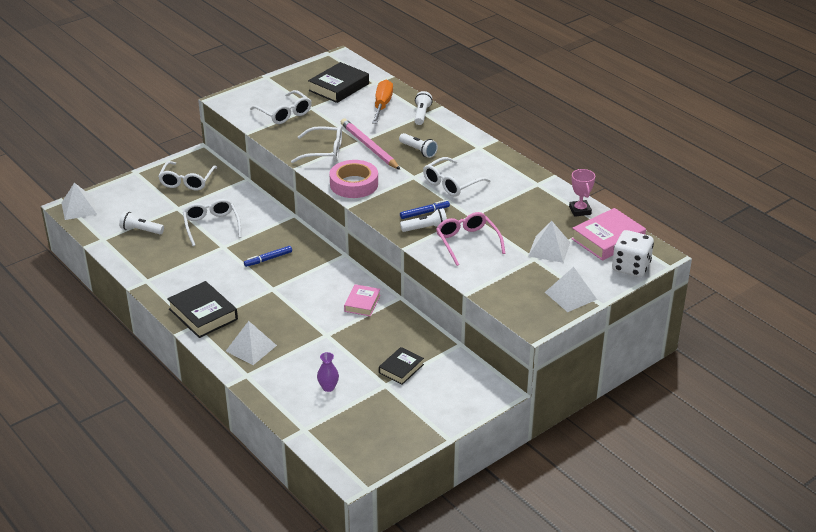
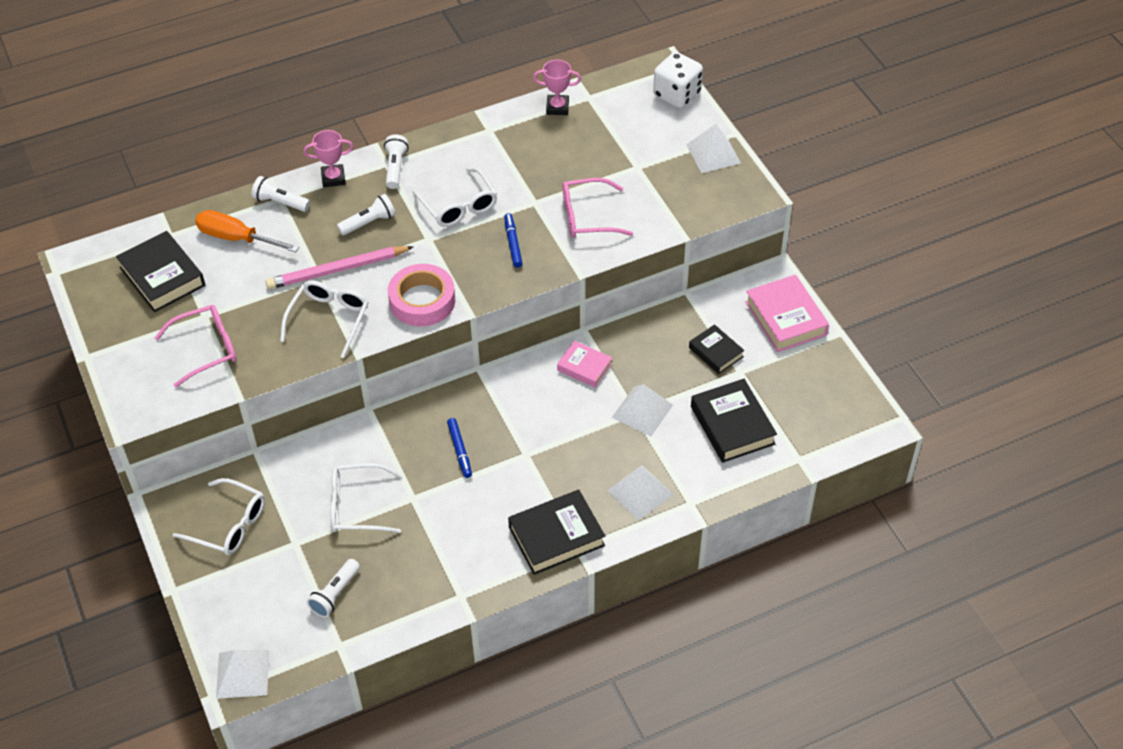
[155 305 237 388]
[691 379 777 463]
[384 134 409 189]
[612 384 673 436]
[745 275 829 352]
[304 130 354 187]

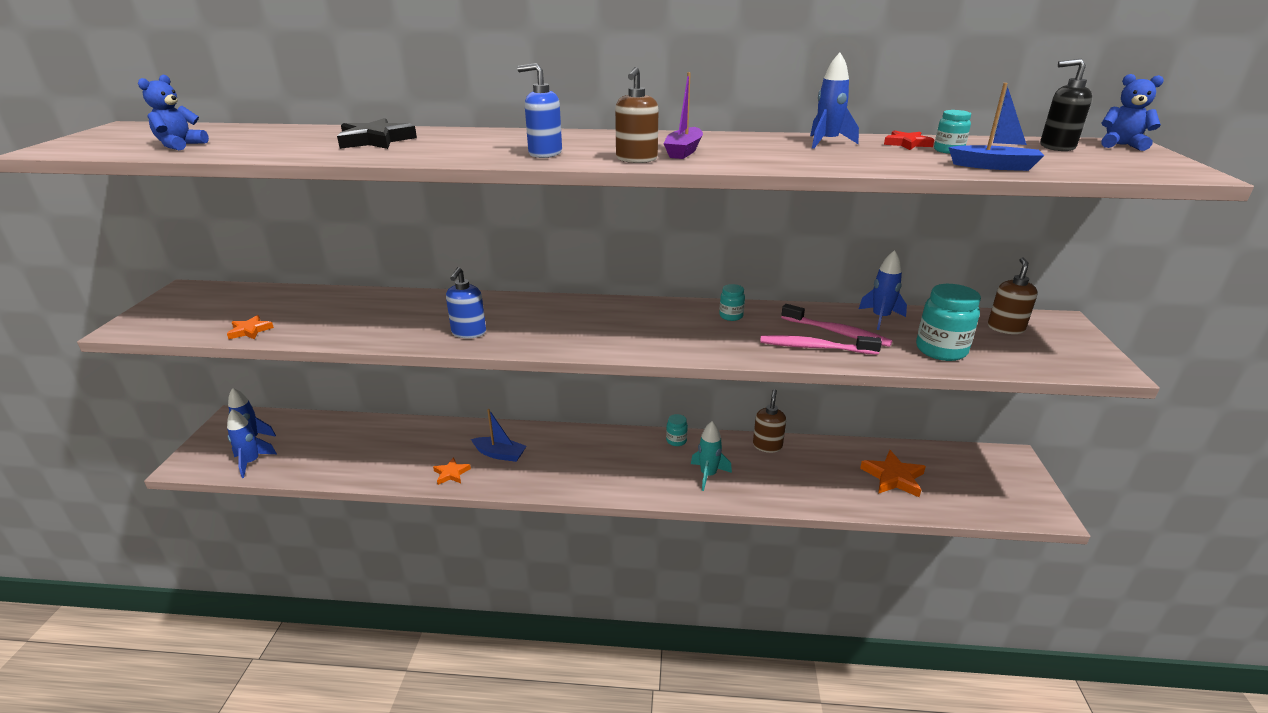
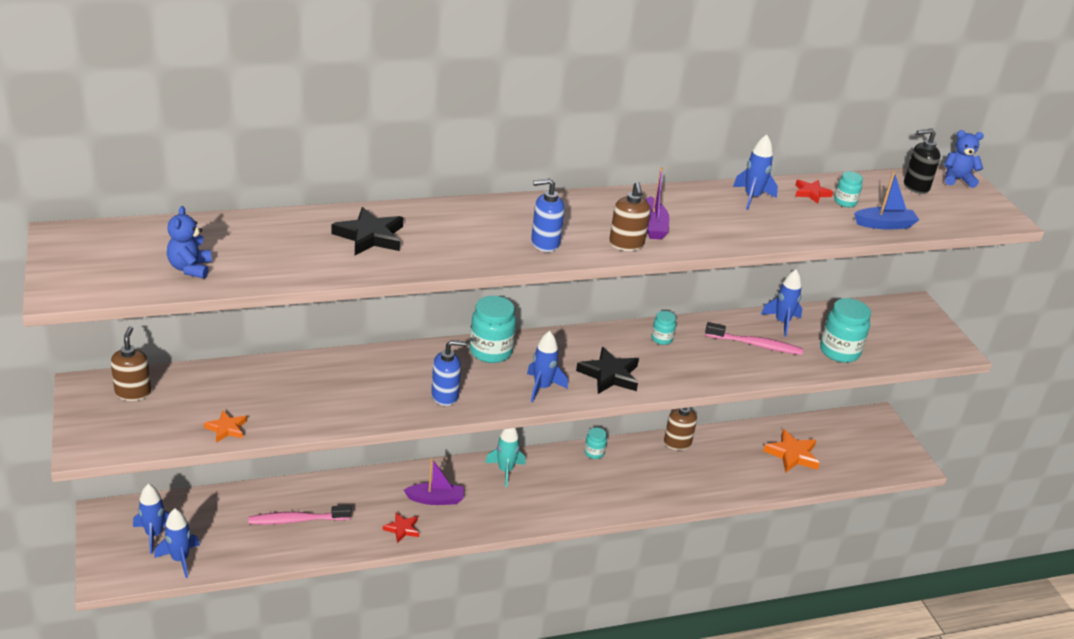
[383 512 419 543]
[431 340 467 406]
[404 458 464 505]
[485 428 526 487]
[248 505 352 525]
[111 326 151 401]
[470 296 516 363]
[527 331 568 402]
[576 347 639 394]

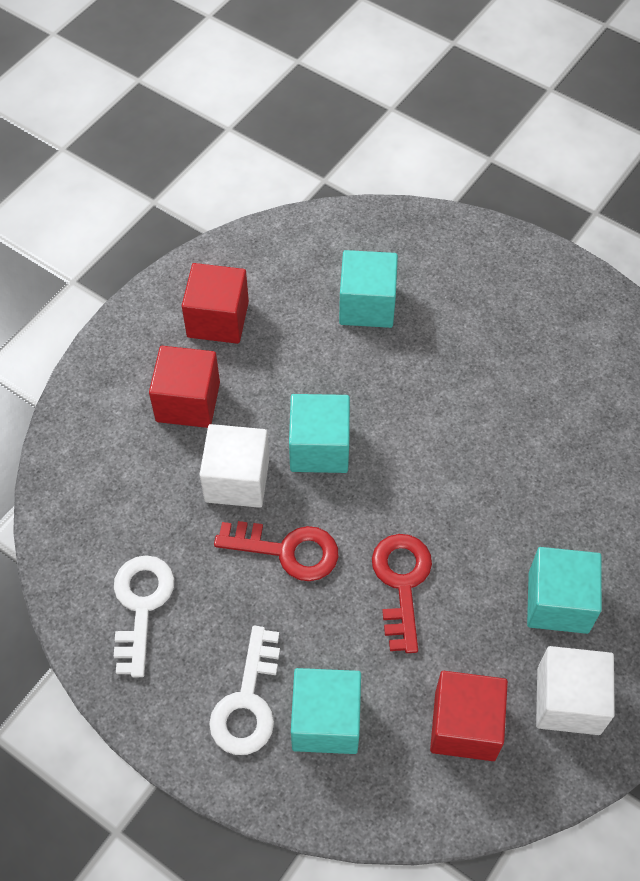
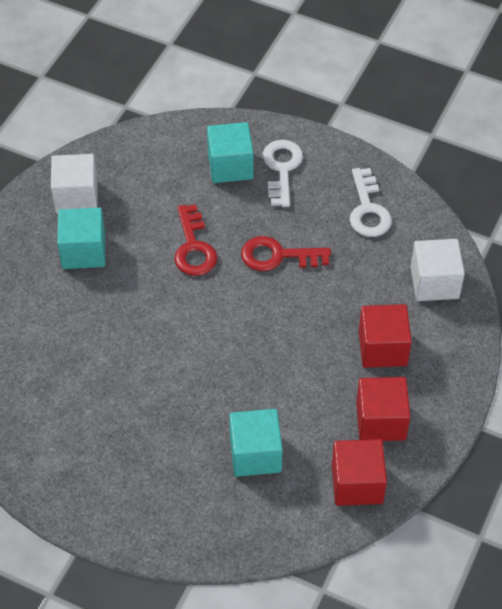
[411 239 465 301]
[289 394 350 473] (first image)
[332 439 387 506]

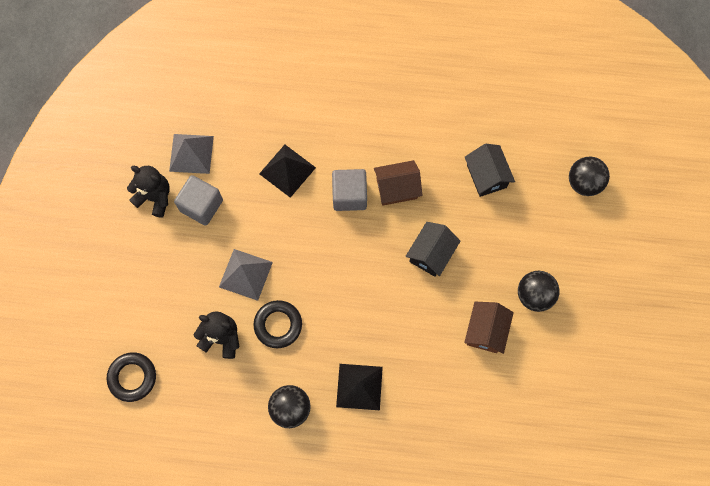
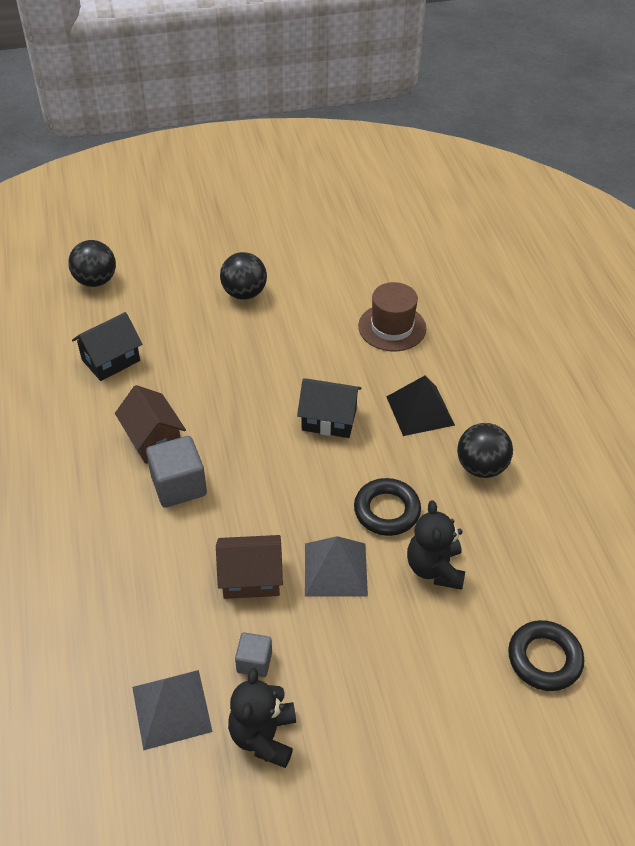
[235 632 272 677]
[259 145 316 198] (first image)
[297 378 362 438]
[216 535 283 599]
[358 282 426 351]

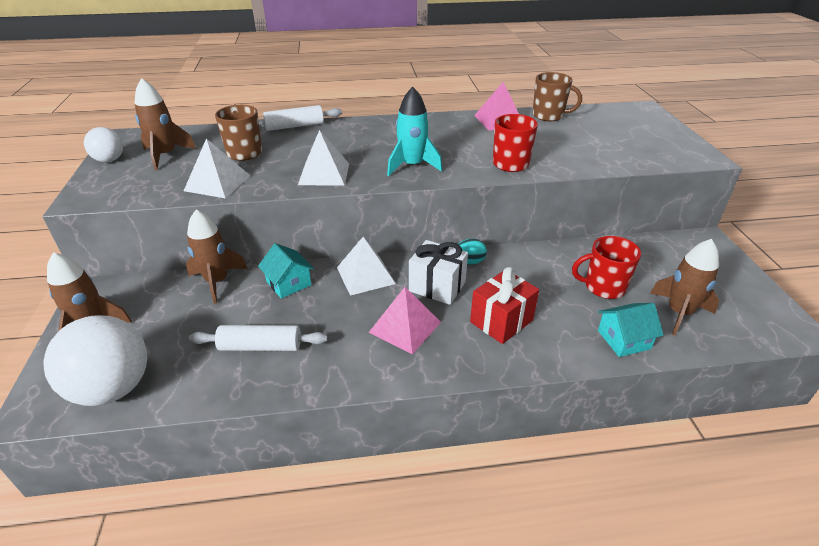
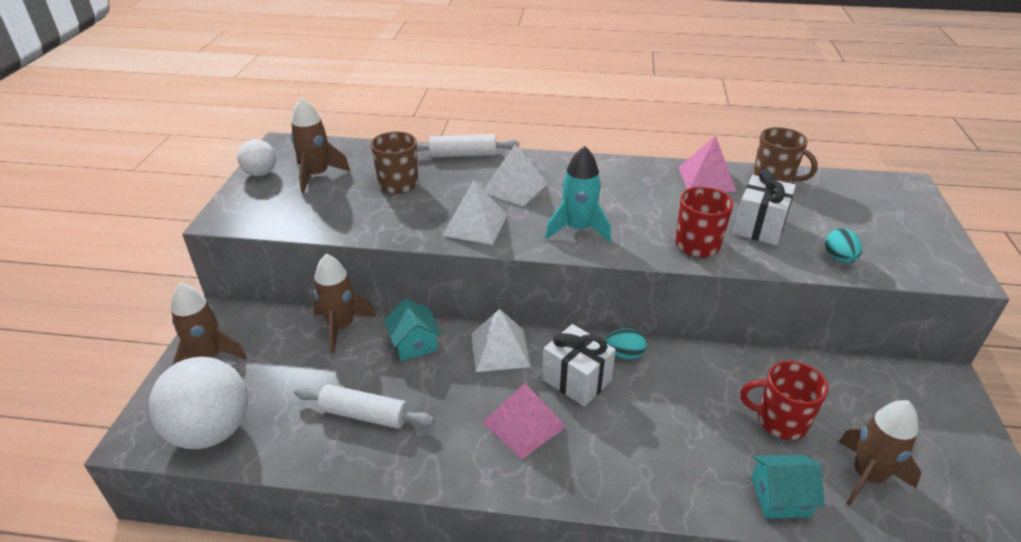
[483 144 548 206]
[470 267 539 344] (first image)
[733 169 796 245]
[825 228 862 263]

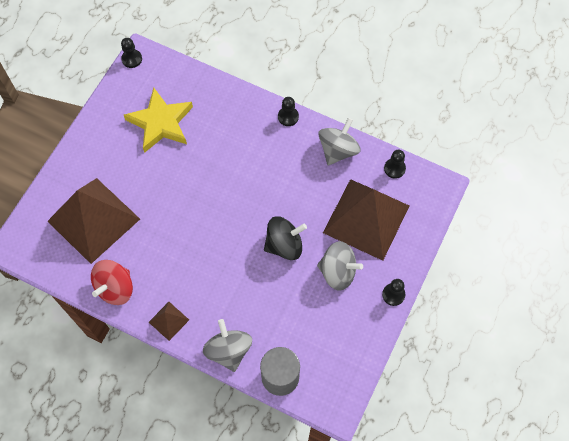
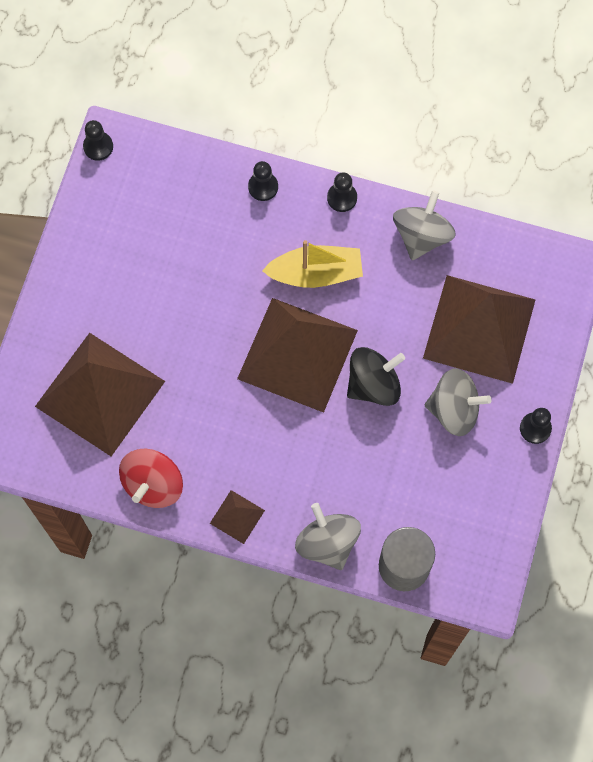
[124 88 193 153] (first image)
[248 161 278 201]
[237 298 358 413]
[262 240 363 288]

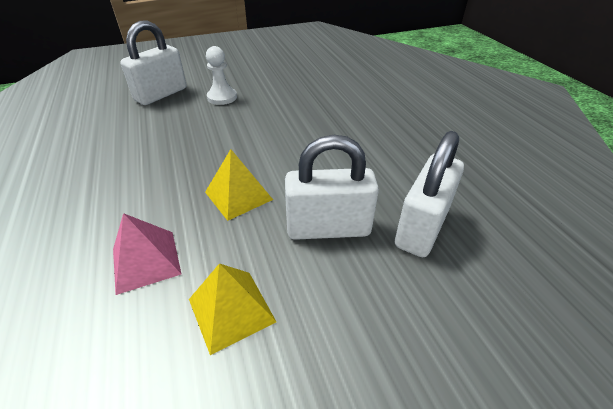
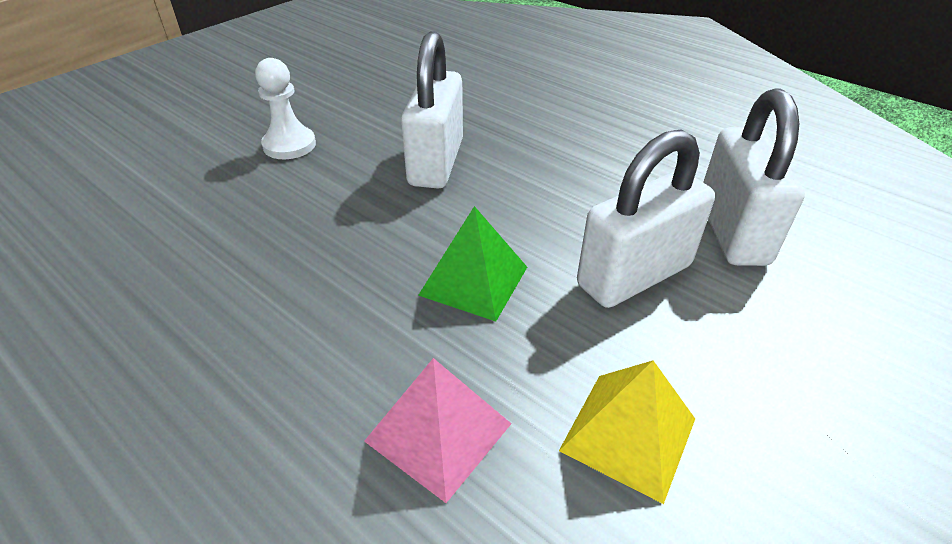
[401 31 463 189]
[418 206 527 322]

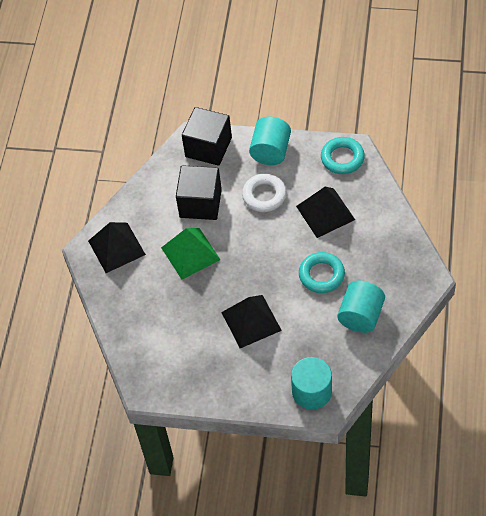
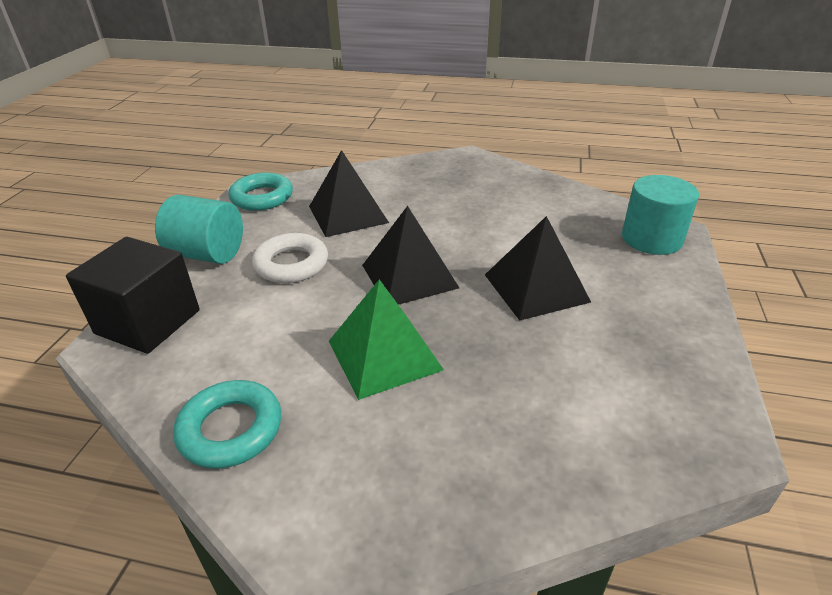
[362 206 459 305]
[176 165 222 220] (first image)
[173 380 281 469]
[337 281 385 333] (first image)

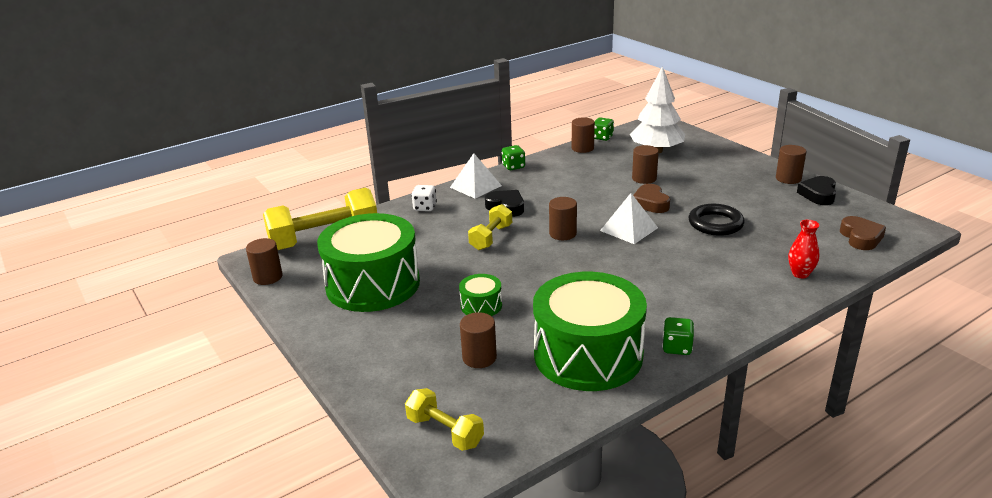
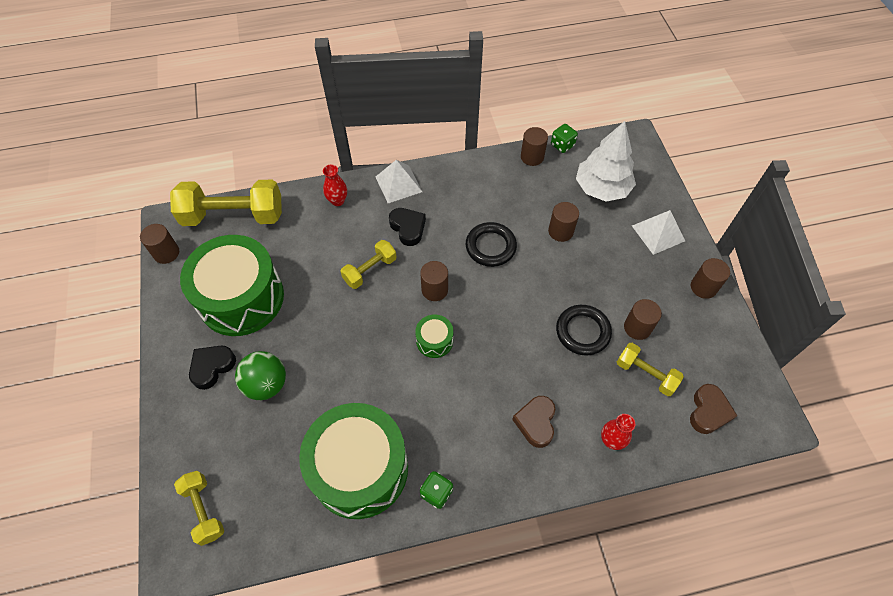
[323 164 347 206]
[415 314 453 358]
[624 299 662 340]
[502 145 525 170] (first image)
[632 210 685 255]
[512 396 556 448]
[189 346 236 390]
[235 351 286 400]
[466 222 517 267]
[617 343 684 396]

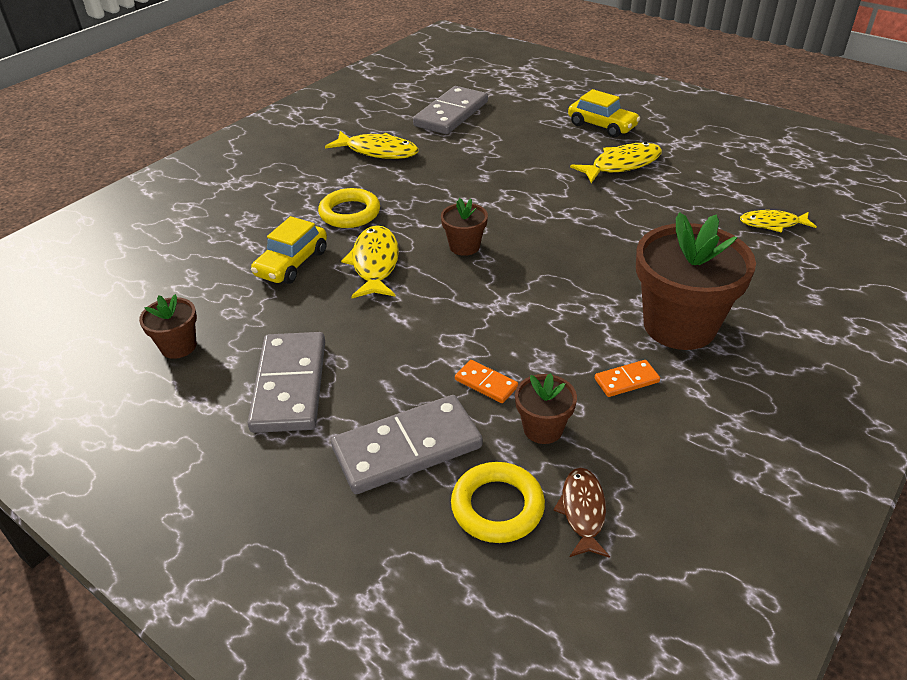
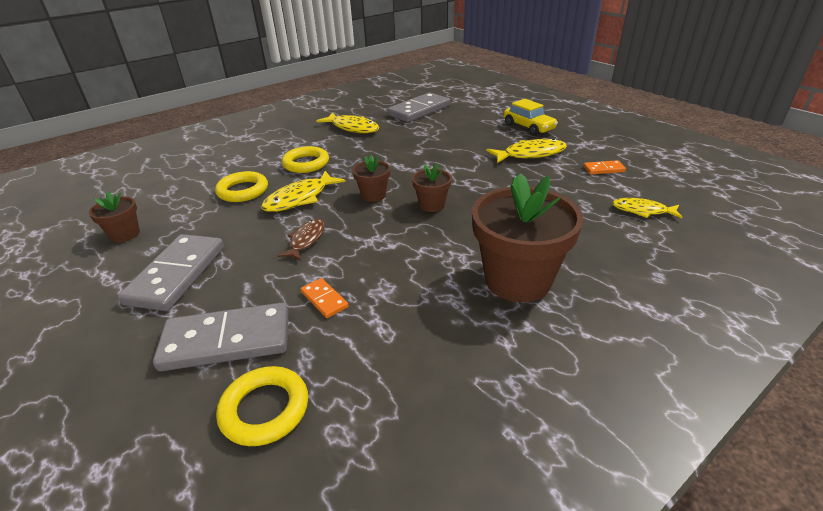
[215 171 268 202]
[261 171 346 212]
[412 163 452 212]
[278 219 325 261]
[583 160 626 174]

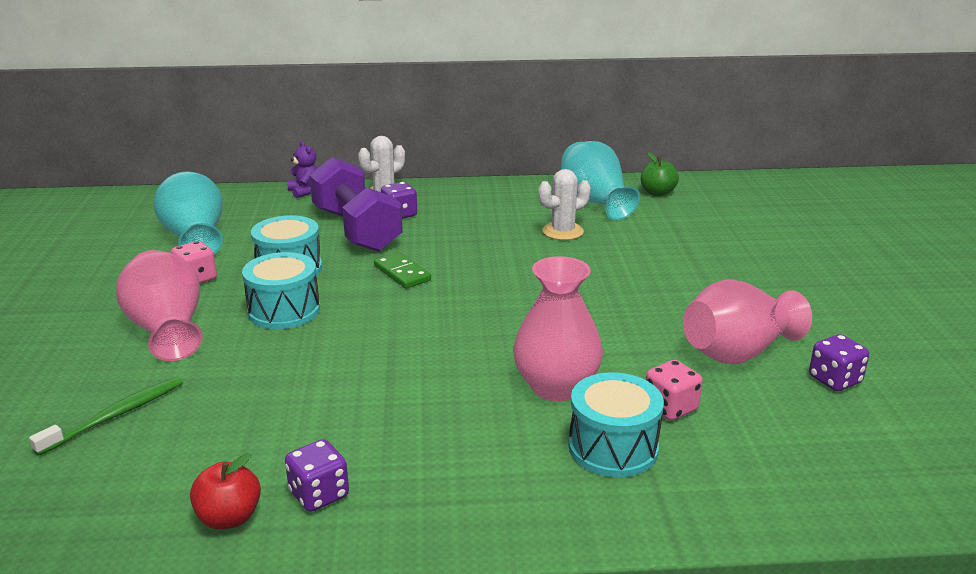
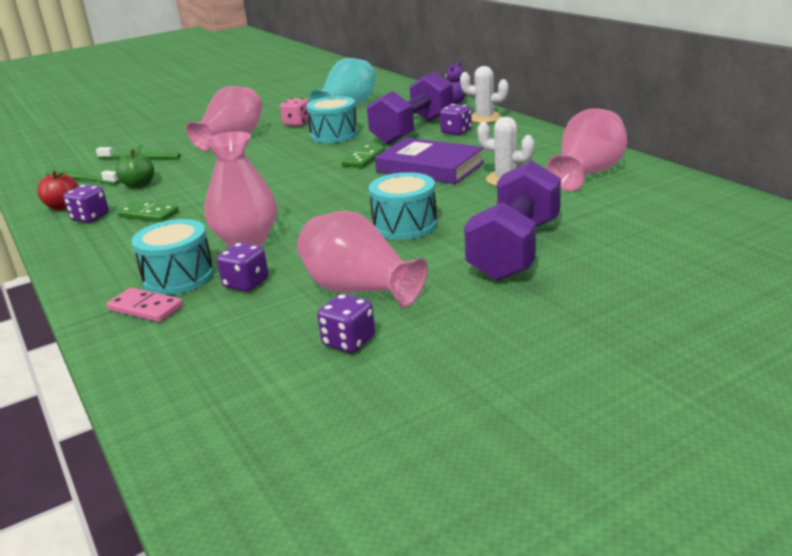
[369 172 437 240]
[546 109 627 191]
[116 144 154 188]
[217 243 269 292]
[46 170 120 184]
[106 288 183 322]
[118 201 179 222]
[375 138 484 184]
[464 160 561 281]

